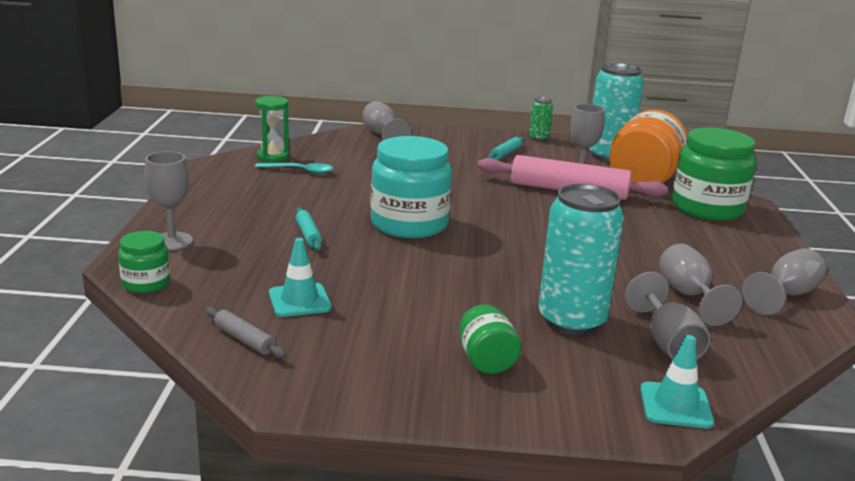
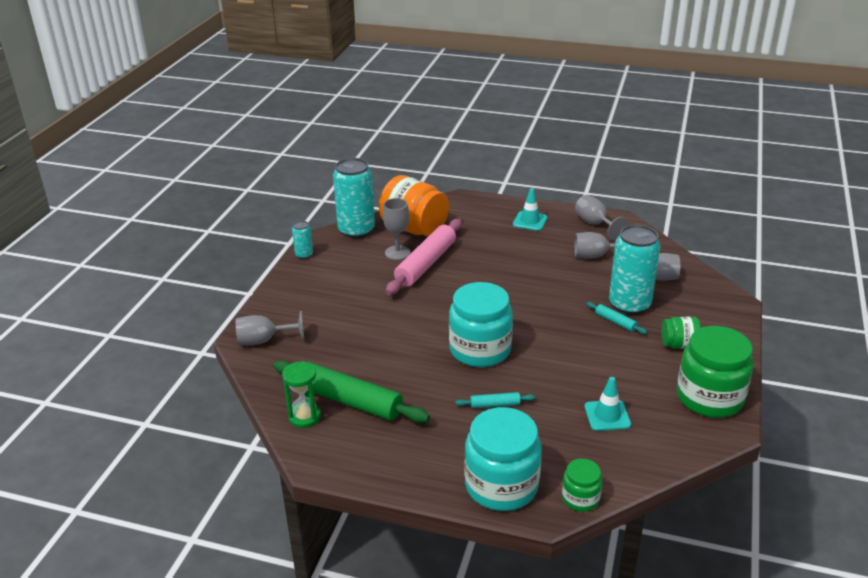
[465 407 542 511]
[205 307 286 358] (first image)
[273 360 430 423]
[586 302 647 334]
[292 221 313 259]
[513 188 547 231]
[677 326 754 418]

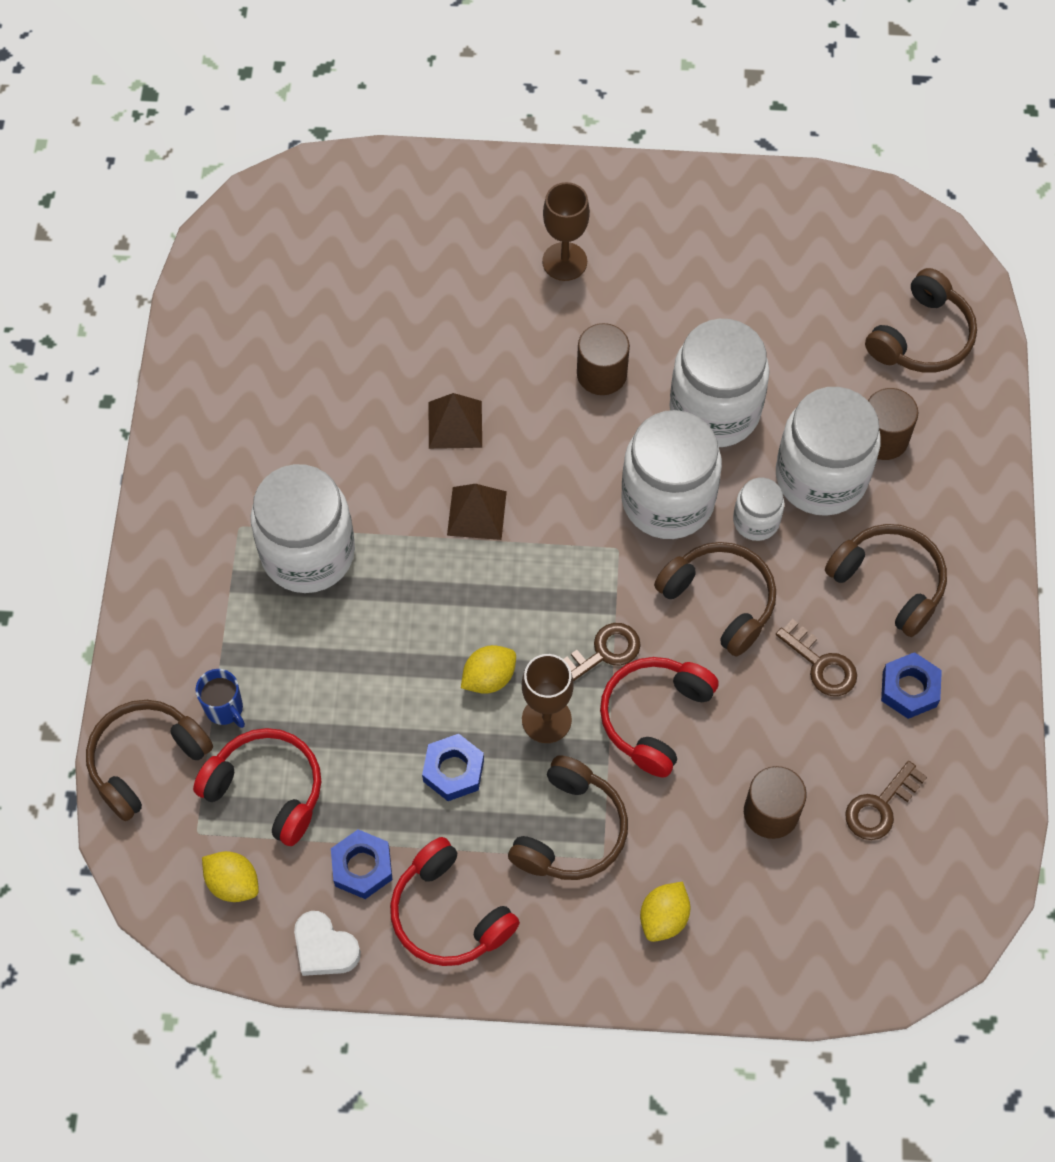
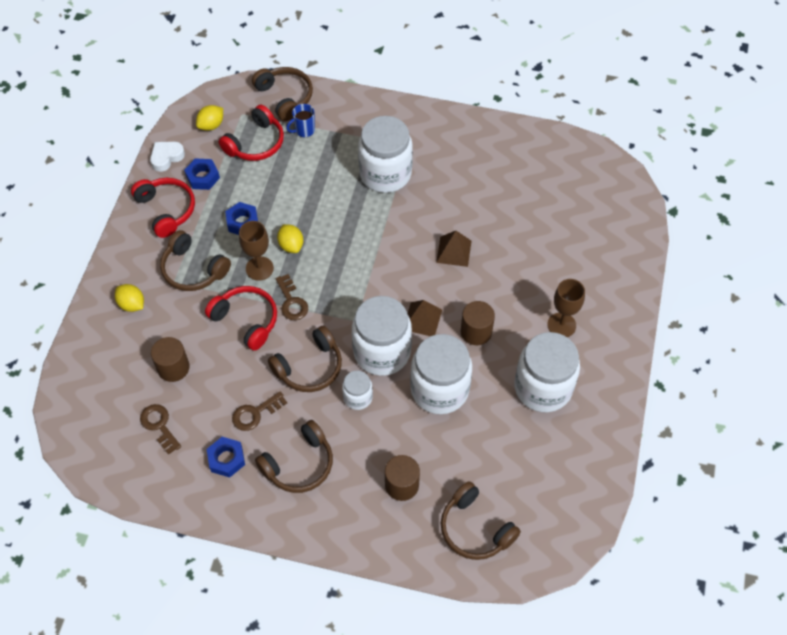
[131 178 195 238]
[407 300 442 336]
[514 332 580 412]

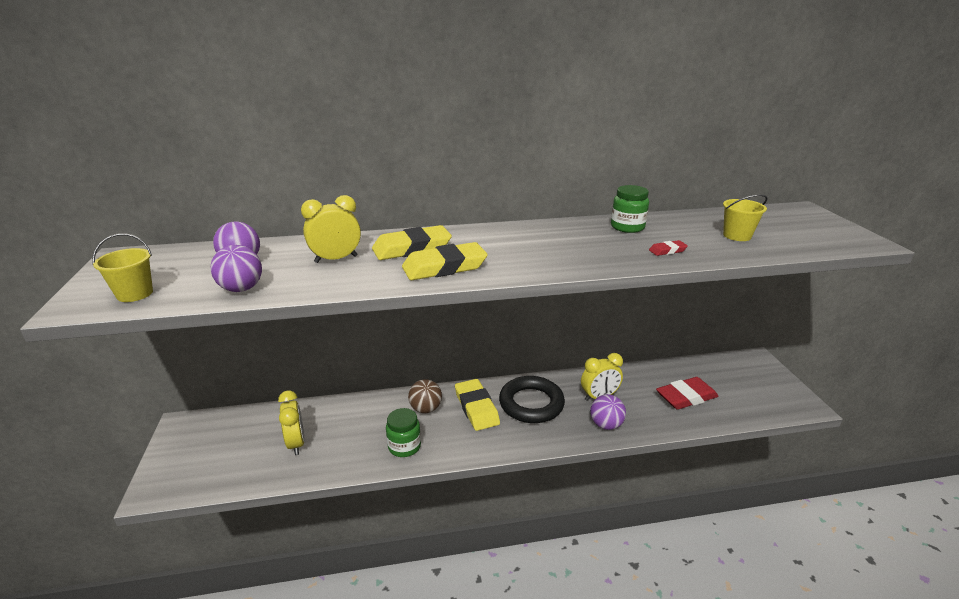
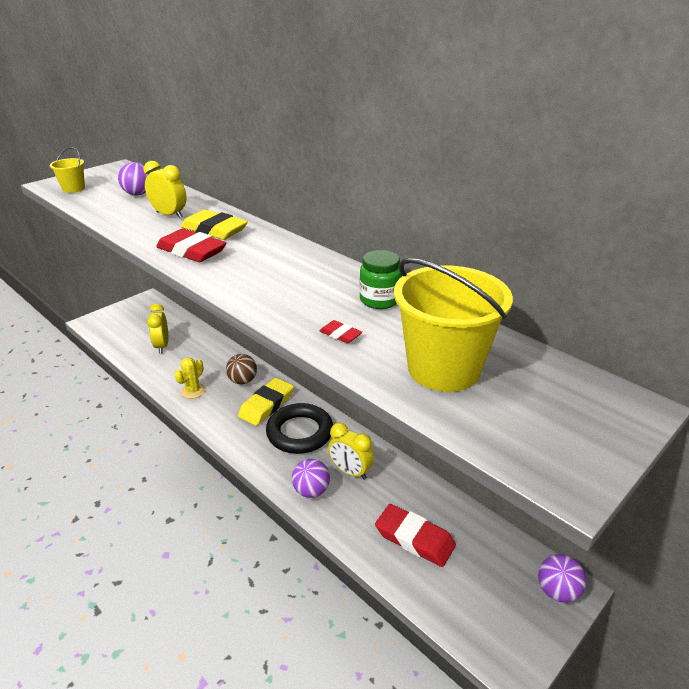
[538 554 586 603]
[147 303 168 353]
[175 357 206 399]
[156 228 226 262]
[394 258 513 392]

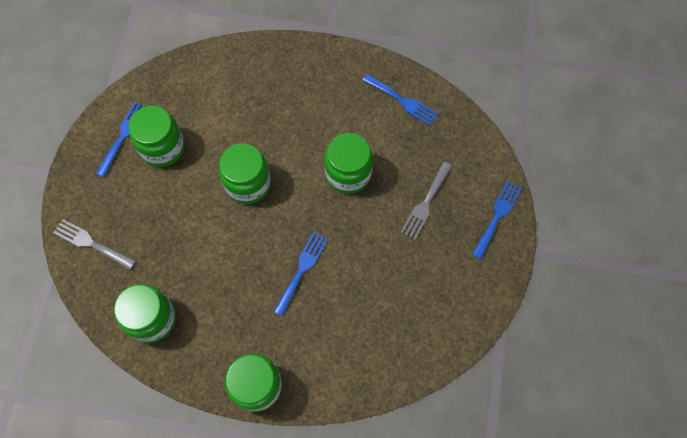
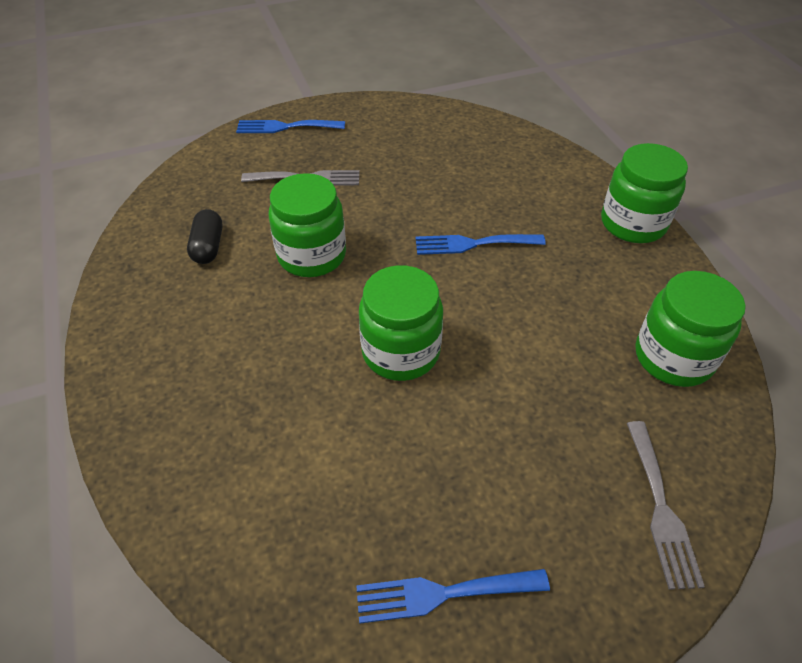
[129 106 185 167] (first image)
[362 74 438 126] (first image)
[187 209 223 264]

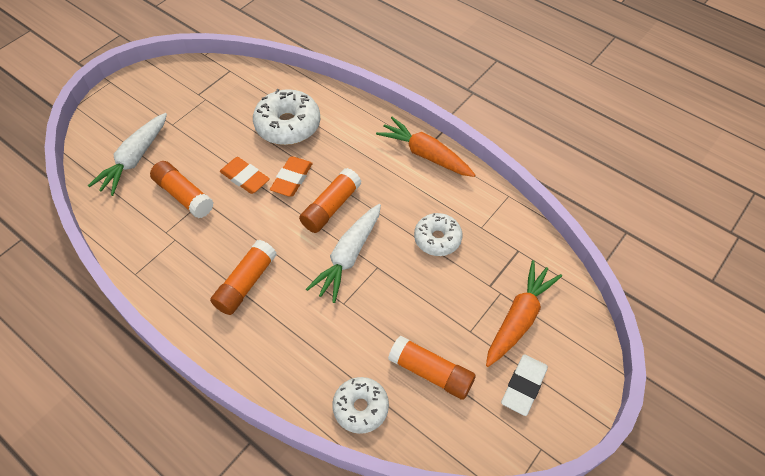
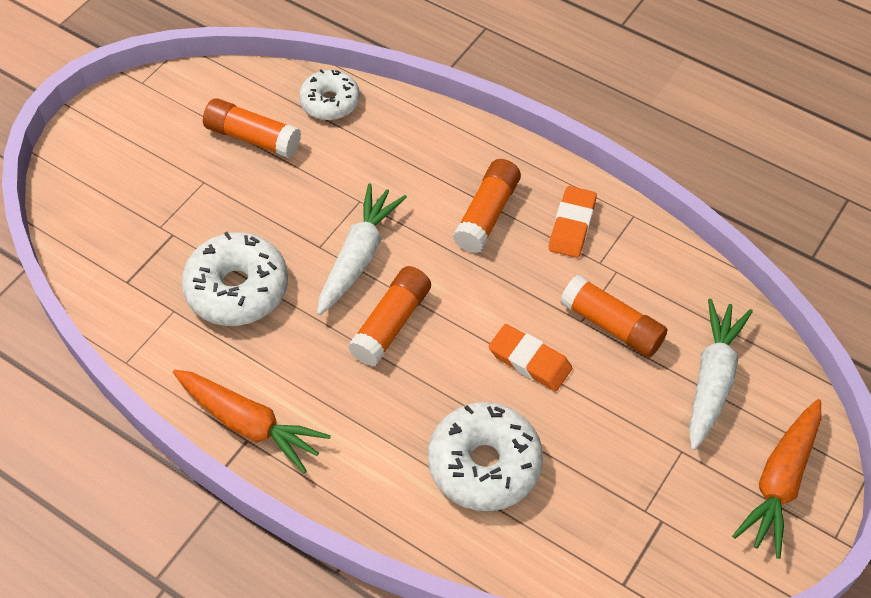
[549 186 597 258]
[181 232 288 326]
[732 399 821 559]
[501 354 548 416] (first image)

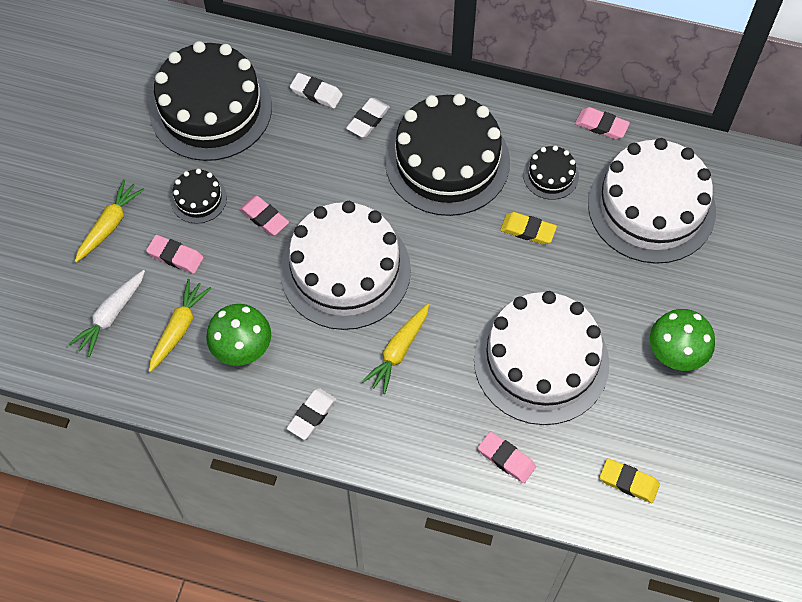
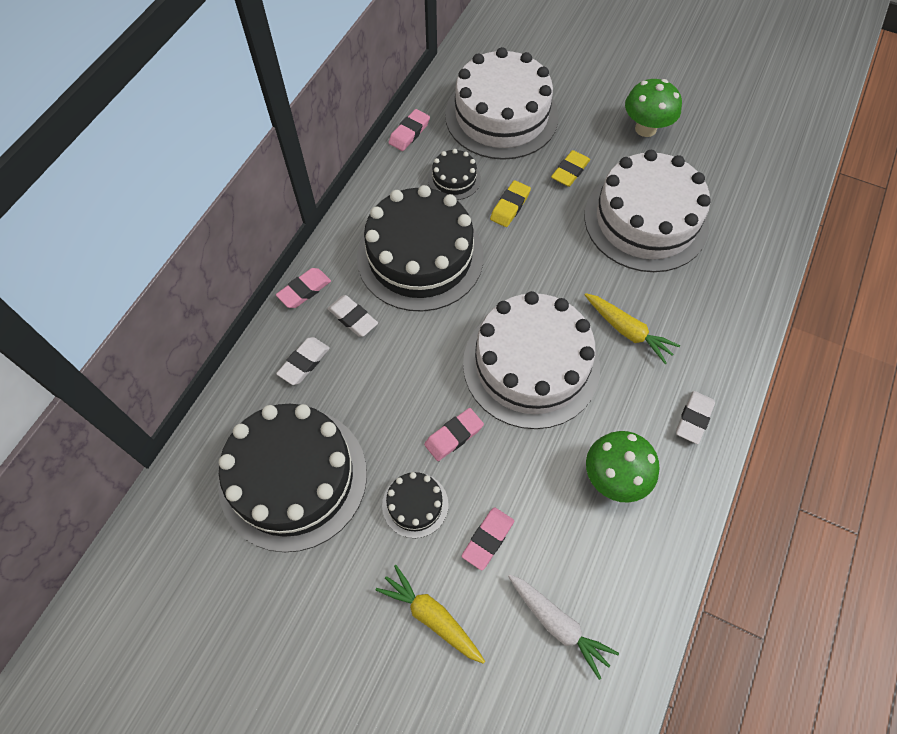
[149 279 211 372] (first image)
[676 391 715 444]
[276 268 331 308]
[551 150 590 187]

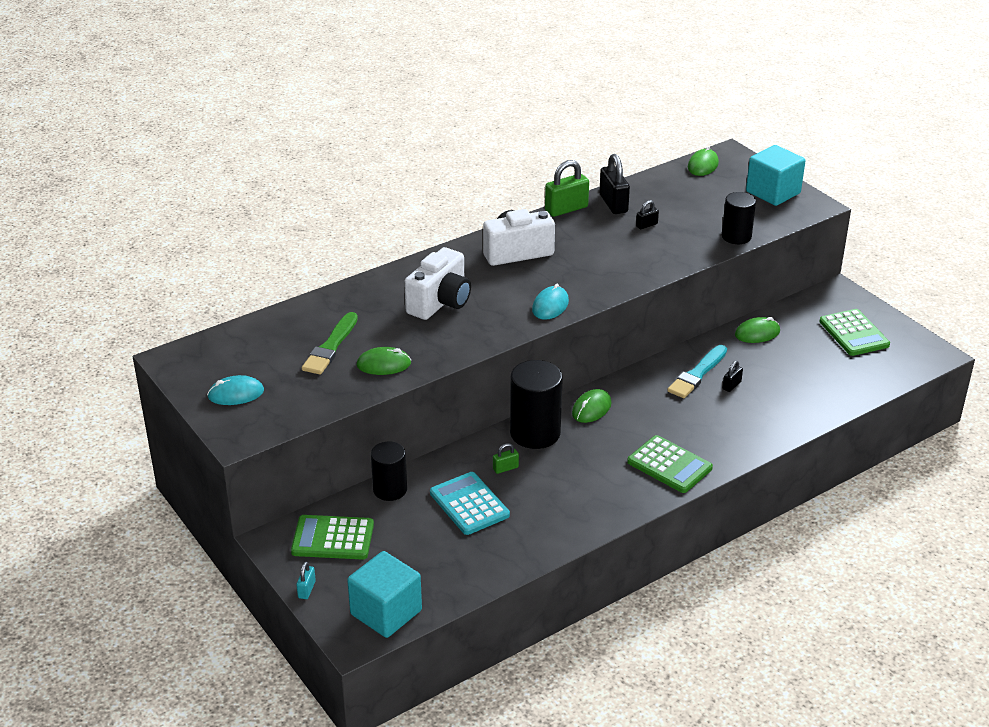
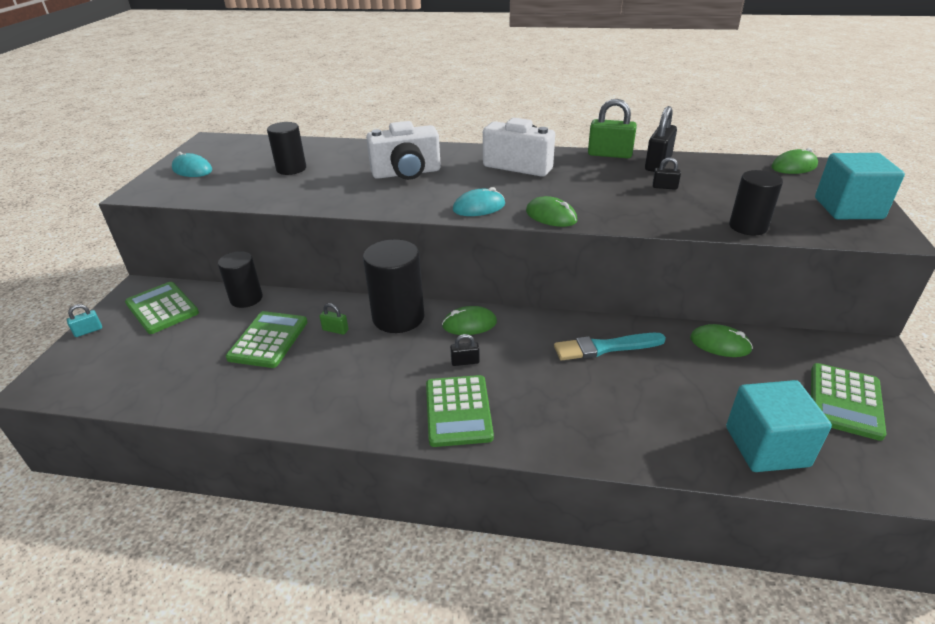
[267 122 306 175]
[726 380 832 472]
[526 196 577 227]
[226 311 308 368]
[450 334 480 366]

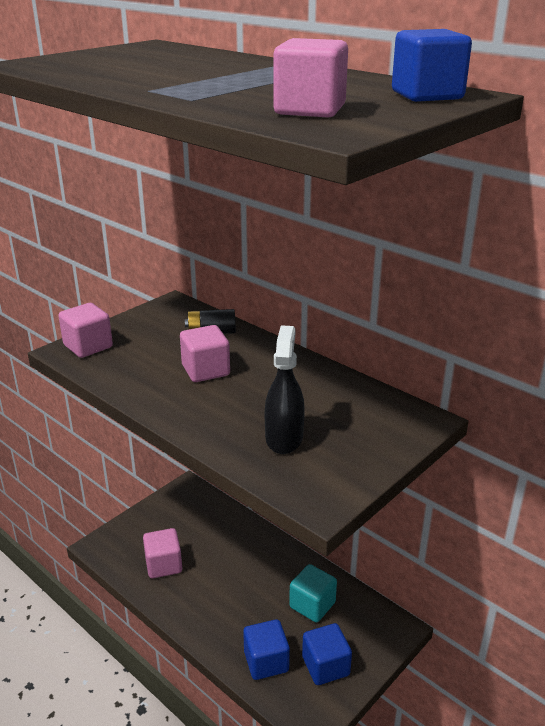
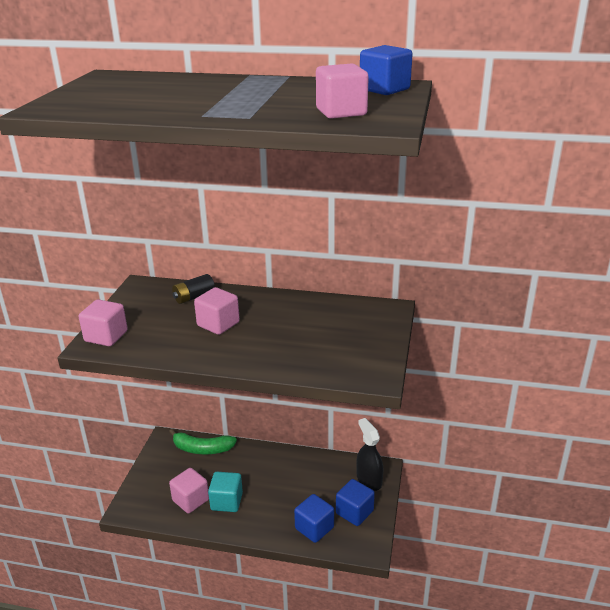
[356 418 384 491]
[208 472 243 512]
[169 429 237 454]

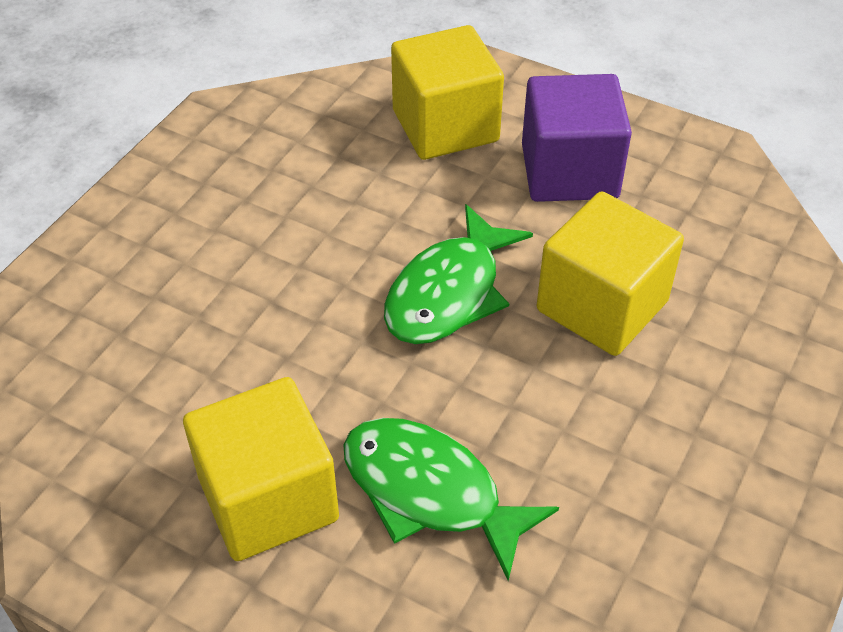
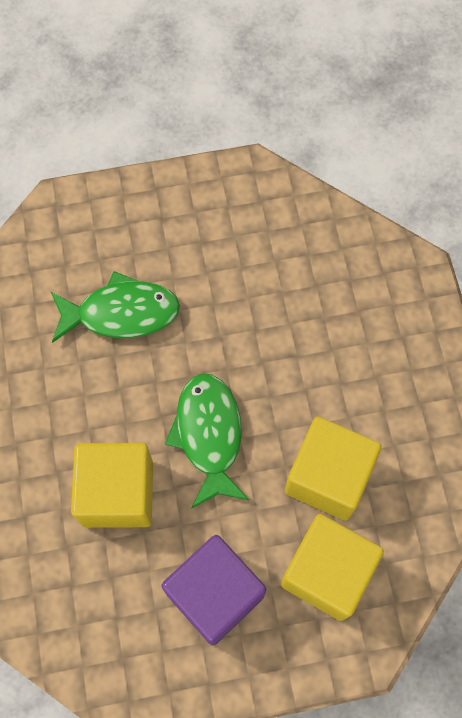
[285 417 381 520]

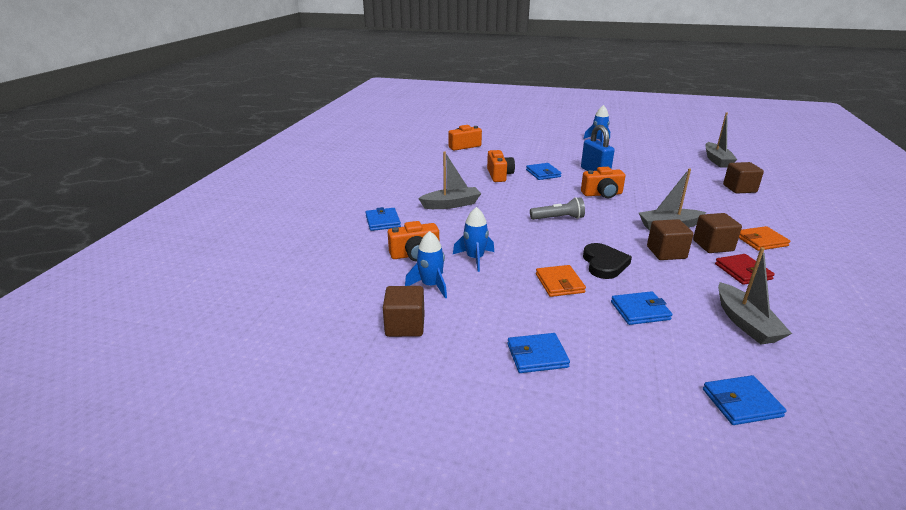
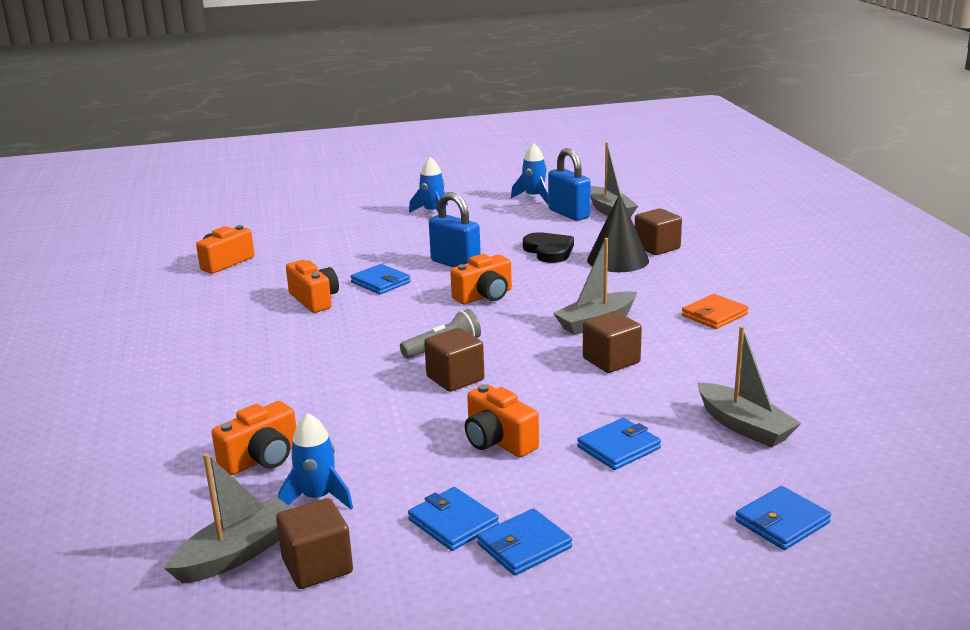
[408 487 499 551]
[164 453 292 584]
[511 143 548 204]
[465 384 539 457]
[523 232 574 263]
[424 328 484 392]
[715 254 775 285] (first image)
[548 148 591 221]
[587 193 649 272]

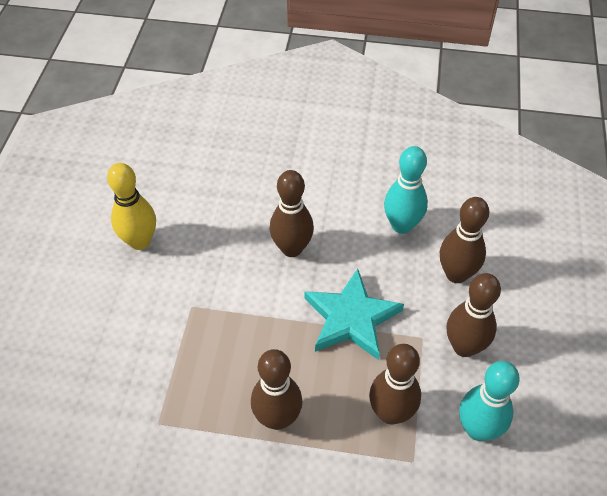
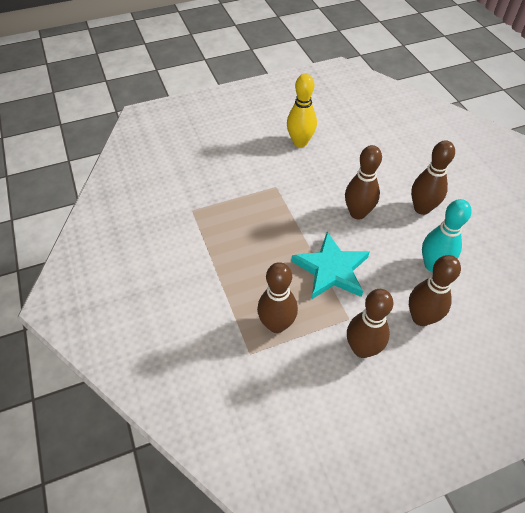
[411 140 455 215]
[459 361 520 441] (first image)

